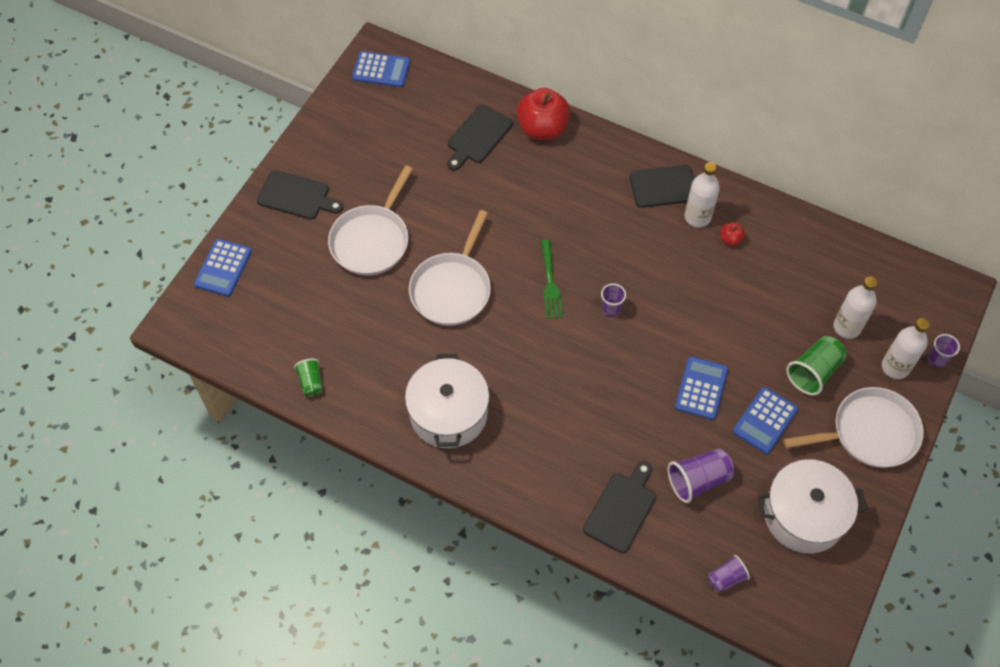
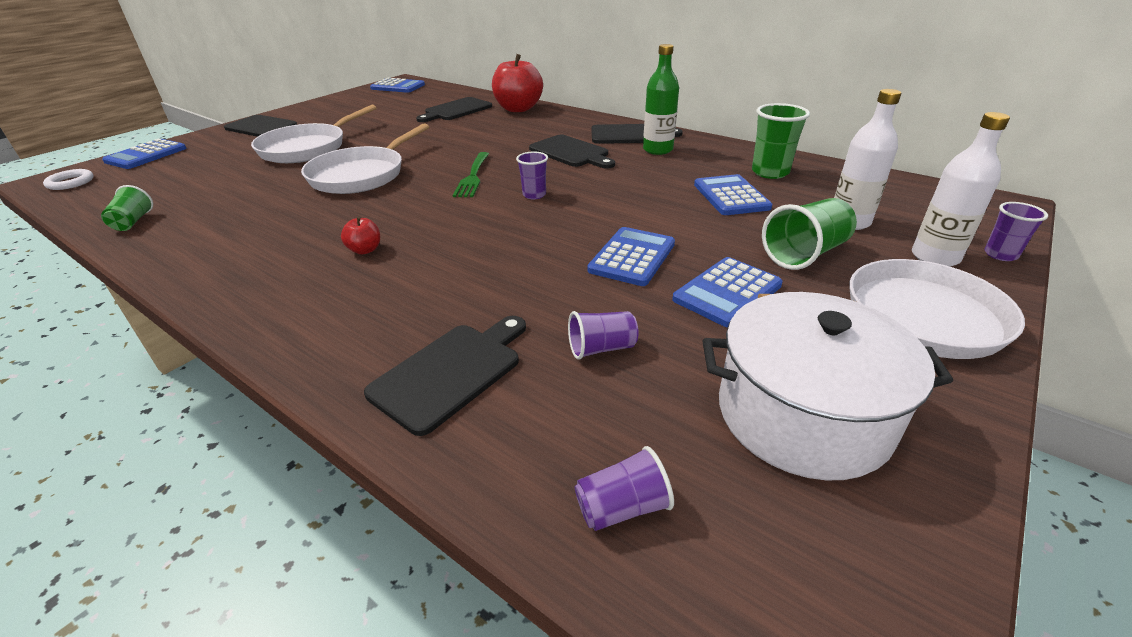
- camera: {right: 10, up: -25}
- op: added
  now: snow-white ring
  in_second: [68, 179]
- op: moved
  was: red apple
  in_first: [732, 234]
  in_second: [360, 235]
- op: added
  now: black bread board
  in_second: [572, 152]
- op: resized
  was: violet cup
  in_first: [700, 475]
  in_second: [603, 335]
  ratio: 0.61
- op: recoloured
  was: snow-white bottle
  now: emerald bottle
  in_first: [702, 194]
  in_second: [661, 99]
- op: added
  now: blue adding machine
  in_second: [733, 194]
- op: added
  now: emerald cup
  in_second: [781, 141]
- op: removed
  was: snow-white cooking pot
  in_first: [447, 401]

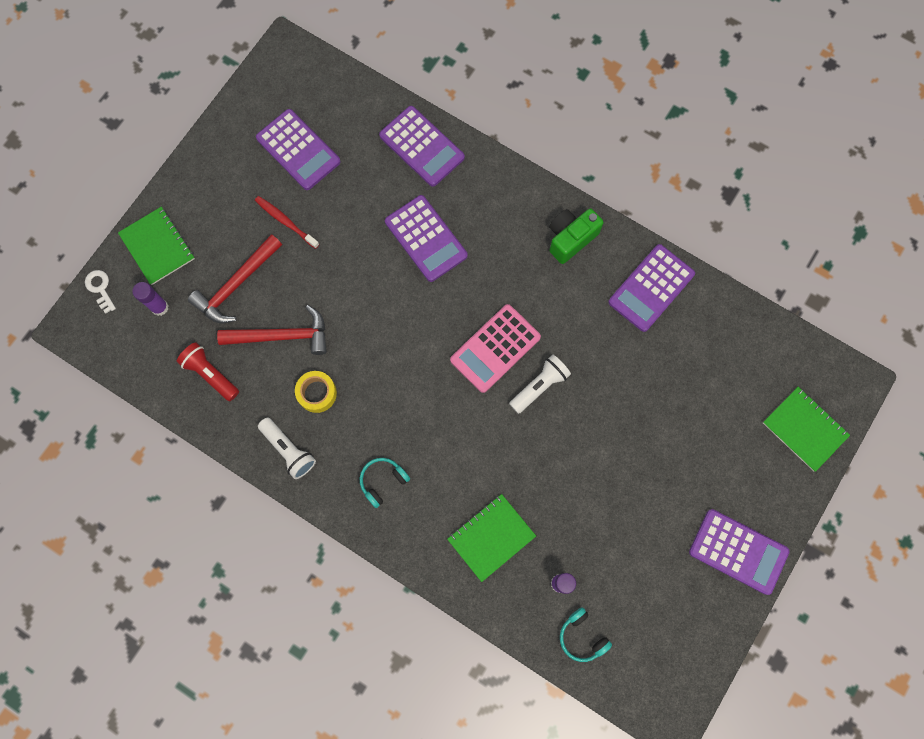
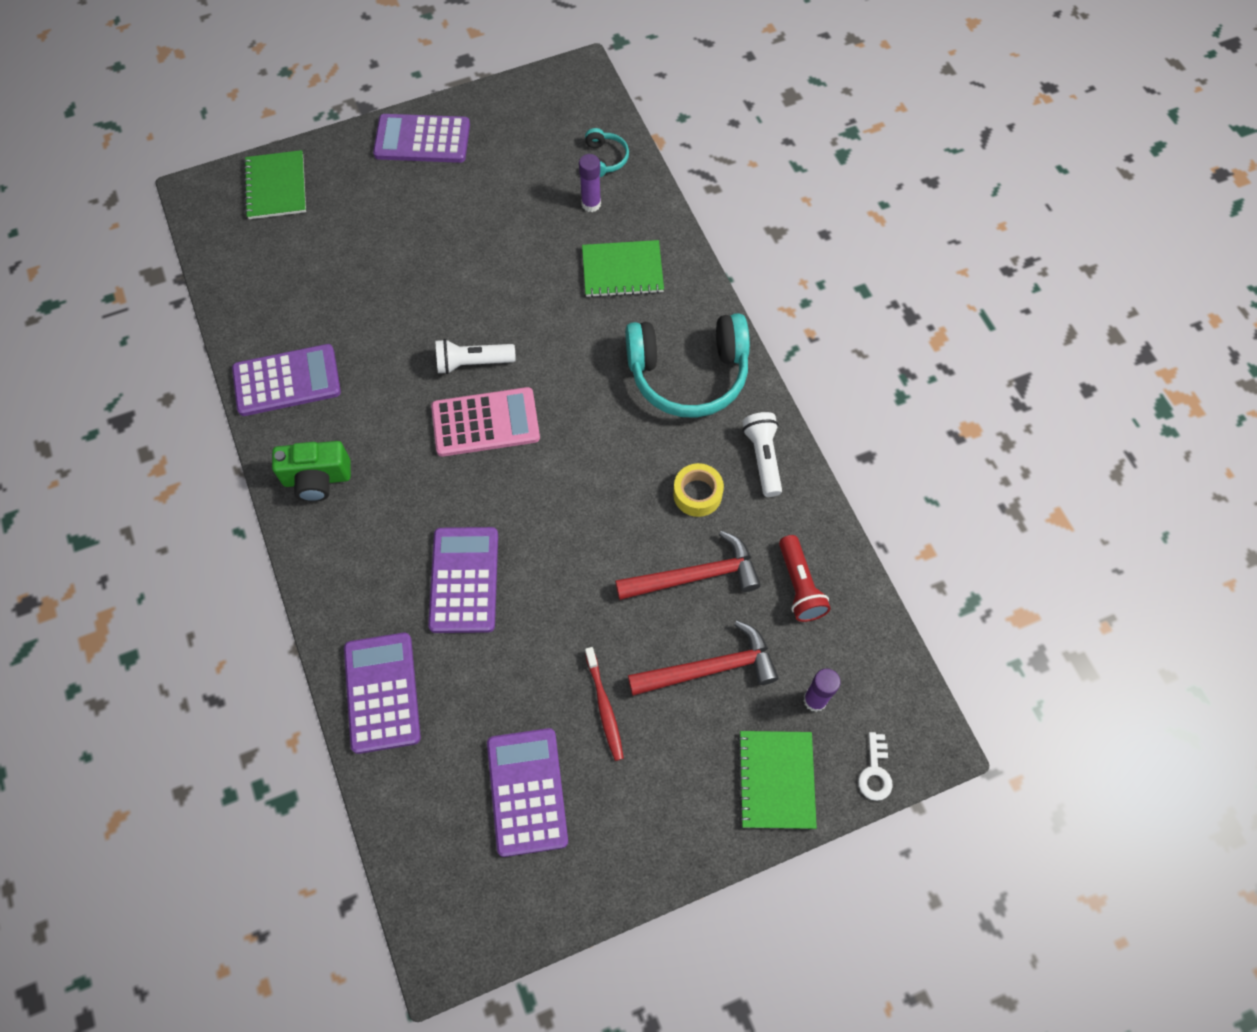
- camera: {right: -145, up: -10}
- op: turned
  was: violet adding machine
  in_first: [739, 552]
  in_second: [421, 138]
  clockwise: -60
- op: turned
  was: red claw hammer
  in_first: [272, 330]
  in_second: [688, 565]
  clockwise: 135
- op: resized
  was: turquoise headphones
  in_first: [385, 483]
  in_second: [687, 365]
  ratio: 2.24

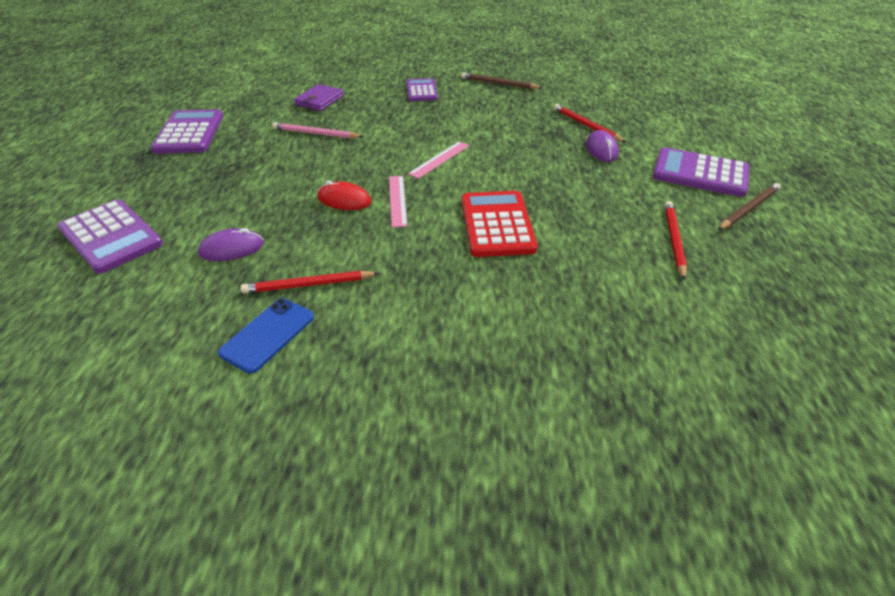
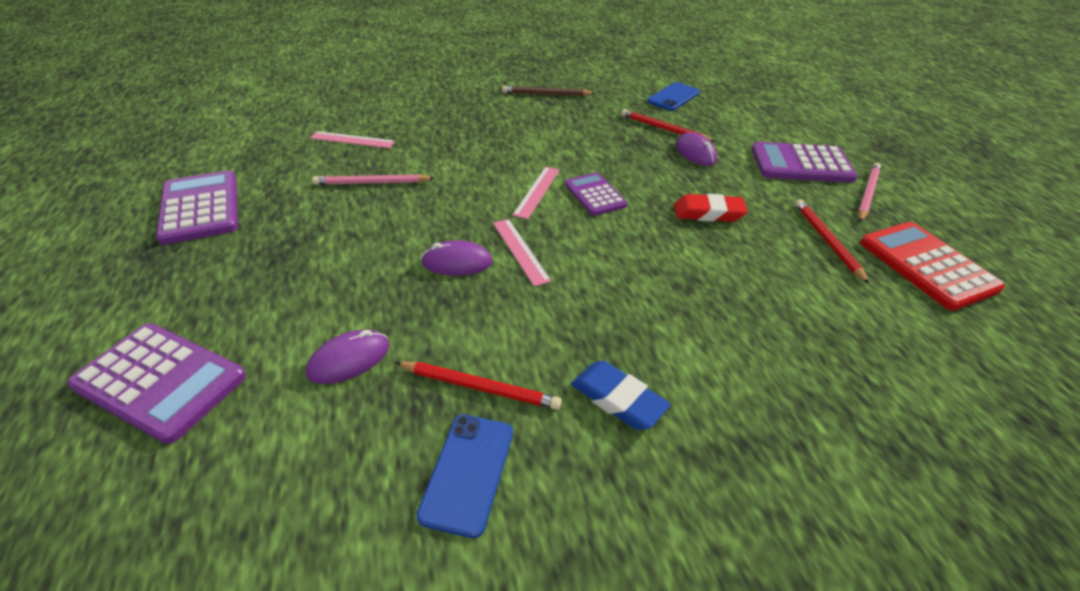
- camera: {right: -20, up: 0}
- op: replaced
  was: violet billfold
  now: rosy measuring stick
  in_first: [319, 97]
  in_second: [352, 139]
- op: turned
  was: red pencil
  in_first: [310, 282]
  in_second: [478, 385]
  clockwise: -135
- op: recoloured
  was: red PC mouse
  now: violet PC mouse
  in_first: [344, 195]
  in_second: [457, 258]
- op: moved
  was: violet adding machine
  in_first: [422, 89]
  in_second: [596, 194]
- op: added
  now: blue eraser
  in_second: [621, 395]
- op: added
  now: blue phone
  in_second: [673, 96]
- op: added
  now: red eraser
  in_second: [711, 208]
- op: recoloured
  was: russet pencil
  now: rosy pencil
  in_first: [749, 206]
  in_second: [869, 192]
- op: moved
  was: red adding machine
  in_first: [499, 224]
  in_second: [932, 266]

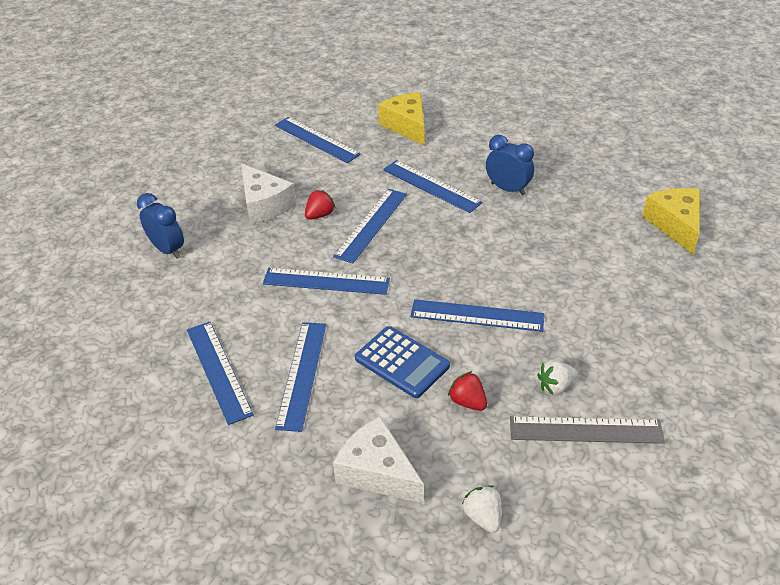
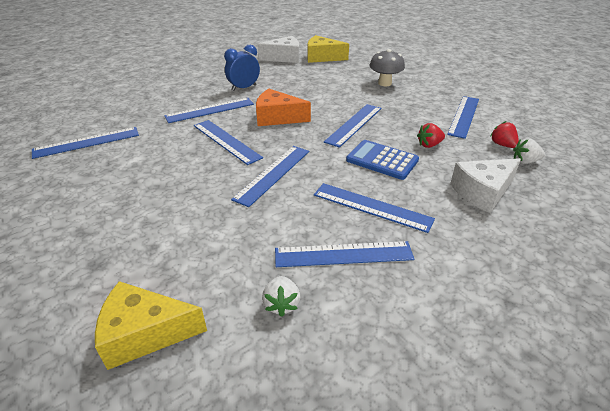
- camera: {right: -70, up: -5}
- op: moved
  was: bright yellow cheese wedge
  in_first: [401, 118]
  in_second: [151, 325]
- op: added
  now: bright orange cheese wedge
  in_second: [283, 107]
- op: moved
  was: snow-white cheese wedge
  in_first: [268, 194]
  in_second: [278, 49]
- op: moved
  was: snow-white toy strawberry
  in_first: [557, 377]
  in_second: [281, 296]
- op: turned
  was: blue adding machine
  in_first: [402, 362]
  in_second: [382, 160]
  clockwise: -120
- op: added
  now: gray fungus
  in_second: [387, 67]
- op: recoloured
  was: gray measuring stick
  now: blue measuring stick
  in_first: [587, 430]
  in_second: [463, 117]
- op: moved
  was: red toy strawberry
  in_first: [320, 205]
  in_second: [504, 134]
- op: removed
  was: blue alarm clock
  in_first: [160, 226]

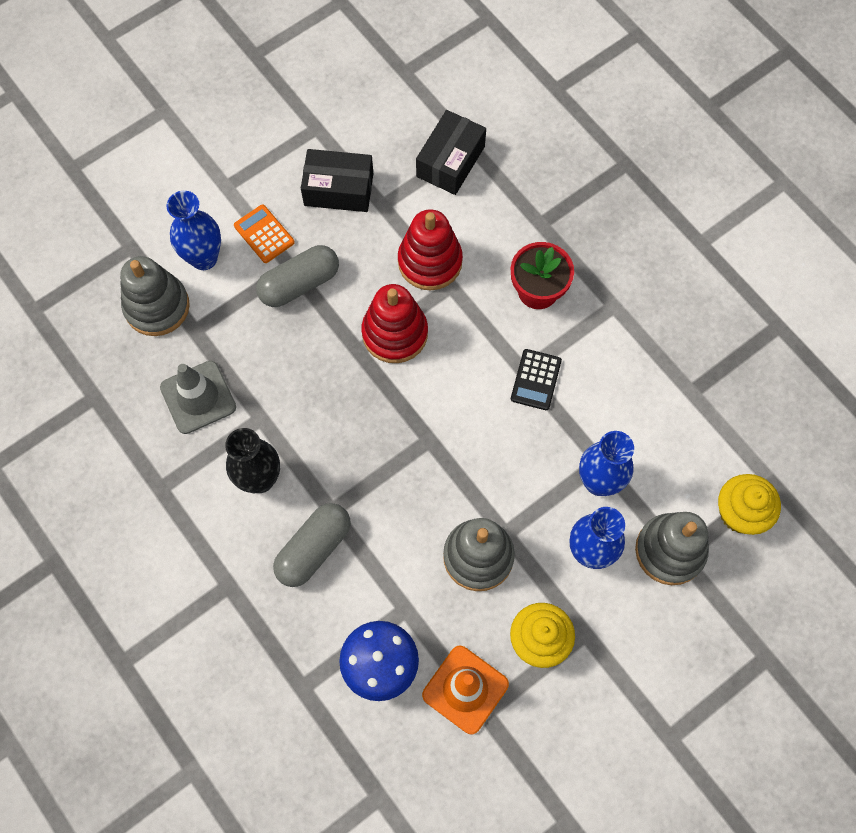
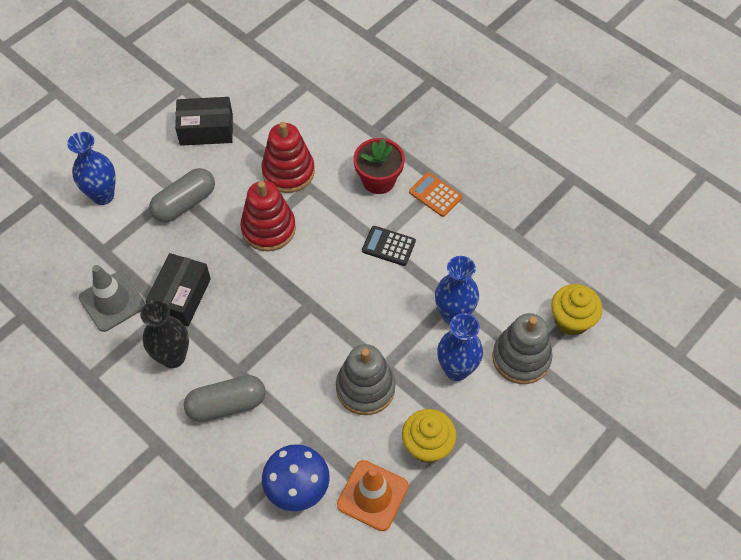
- camera: {right: -10, up: -10}
- op: moved
  was: black parcel
  in_first: [451, 152]
  in_second: [178, 290]
- op: turned
  was: gray pill shape
  in_first: [312, 545]
  in_second: [225, 398]
  clockwise: 45
- op: turned
  was: black adding machine
  in_first: [536, 379]
  in_second: [389, 246]
  clockwise: 105
- op: moved
  was: bright orange adding machine
  in_first: [264, 233]
  in_second: [435, 194]
- op: removed
  was: gray ring stacker
  in_first: [155, 296]

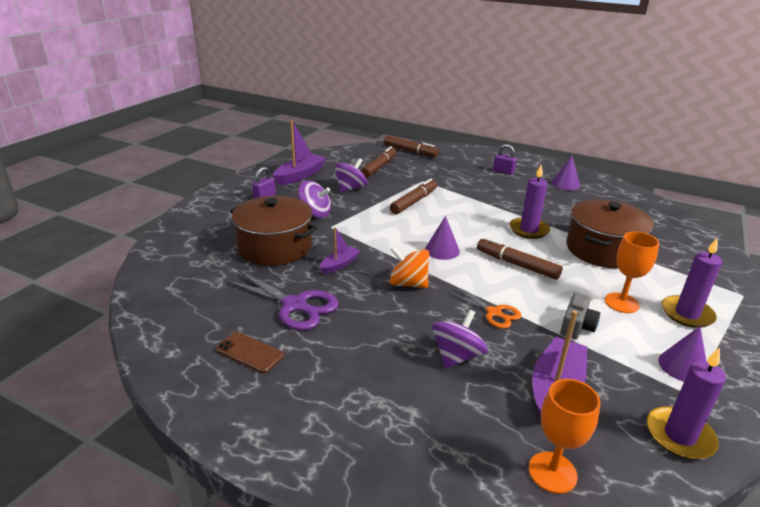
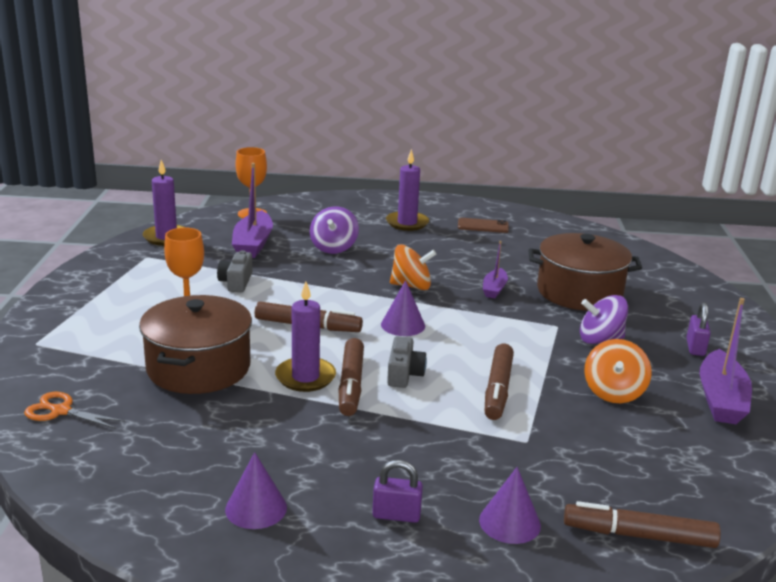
- camera: {right: 155, up: -5}
- op: moved
  was: bright orange shears
  in_first: [485, 308]
  in_second: [74, 410]
- op: moved
  was: russet felt pen
  in_first: [378, 162]
  in_second: [351, 377]
- op: moved
  was: violet wax candle
  in_first: [692, 283]
  in_second: [407, 190]
- op: added
  now: gray camera
  in_second: [407, 362]
- op: moved
  was: violet solid cone
  in_first: [682, 354]
  in_second: [510, 505]
- op: recoloured
  was: violet whirligig
  now: bright orange whirligig
  in_first: [351, 175]
  in_second: [618, 371]
- op: removed
  was: violet shears
  in_first: [281, 300]

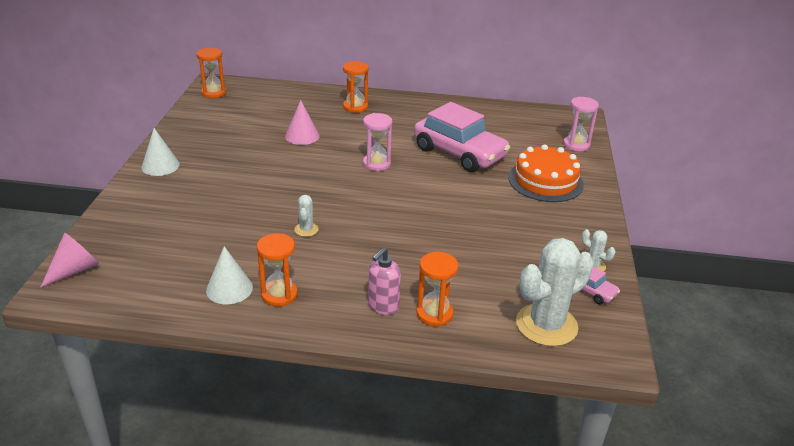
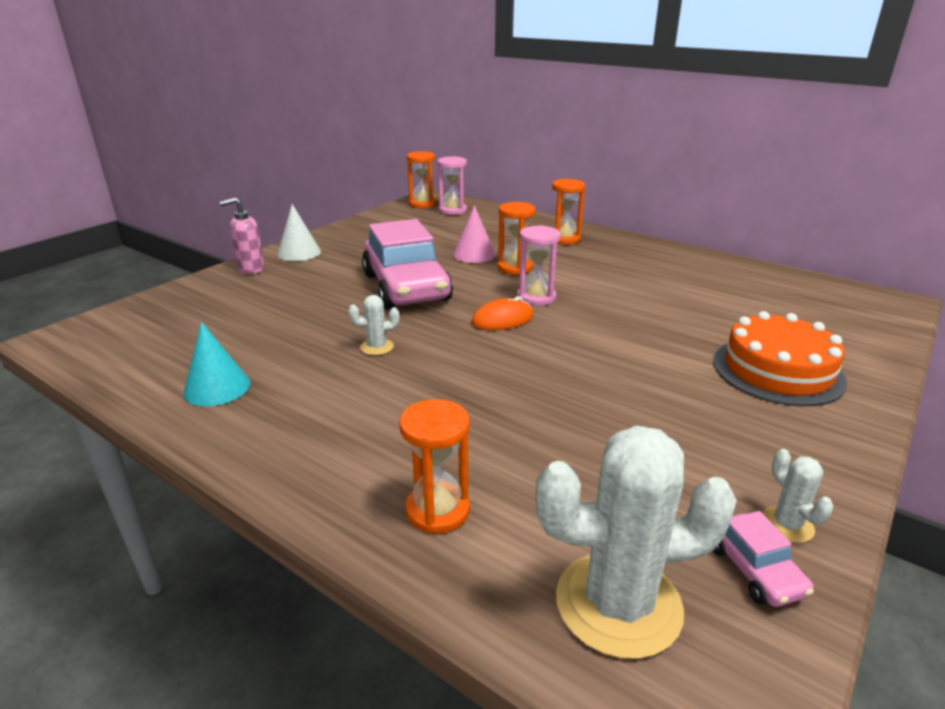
- camera: {right: 30, up: -5}
- op: recoloured
  was: snow-white solid cone
  now: turquoise solid cone
  in_first: [229, 275]
  in_second: [216, 364]
- op: moved
  was: rosy soap pump
  in_first: [384, 281]
  in_second: [242, 235]
- op: turned
  was: snow-white cactus
  in_first: [306, 216]
  in_second: [374, 325]
  clockwise: 45
- op: moved
  was: rosy toy car
  in_first: [462, 137]
  in_second: [407, 264]
- op: moved
  was: rosy sandglass
  in_first: [581, 124]
  in_second: [452, 185]
- op: added
  now: bright orange PC mouse
  in_second: [502, 313]
- op: moved
  was: bright orange sandglass
  in_first: [277, 270]
  in_second: [516, 238]
- op: removed
  was: rosy solid cone
  in_first: [69, 260]

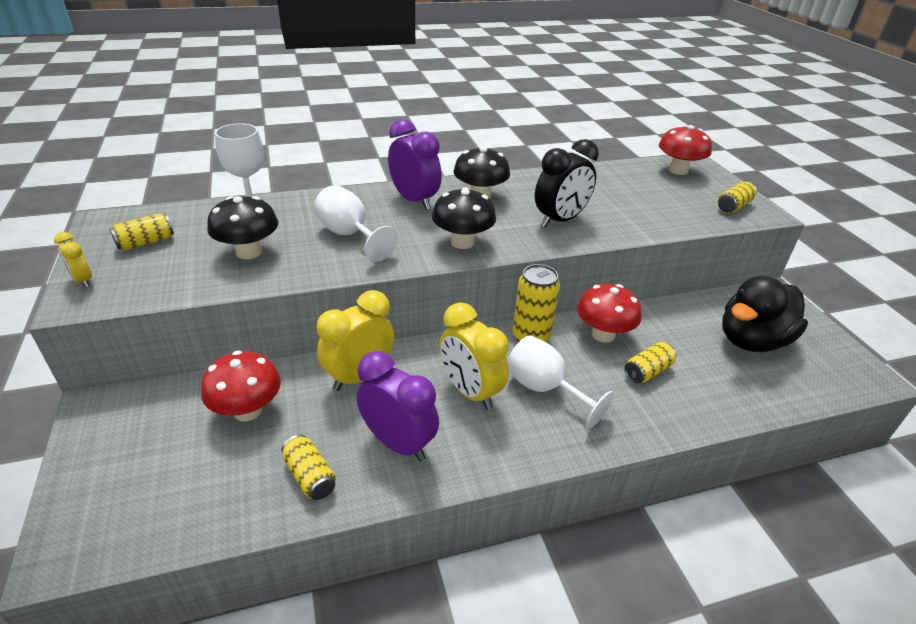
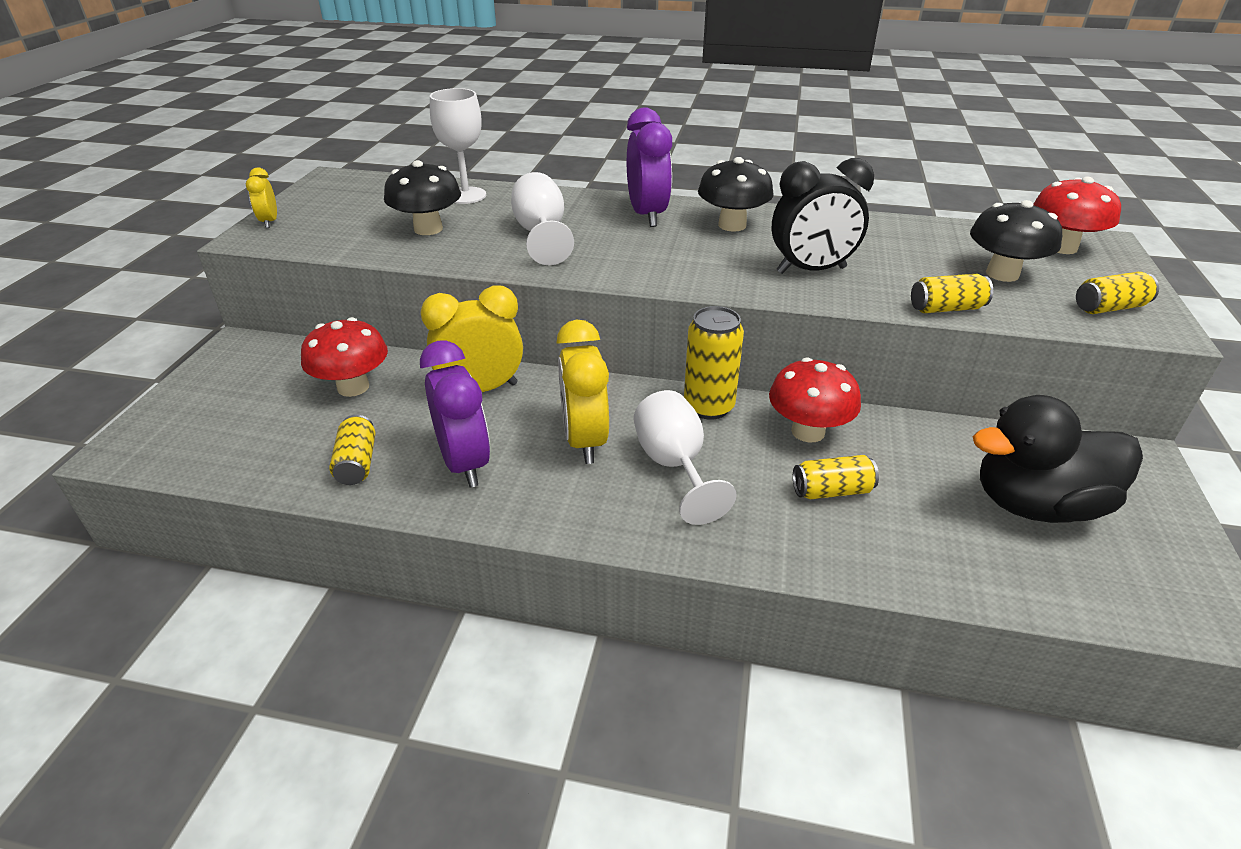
- camera: {right: 30, up: 0}
- op: moved
  was: bright yellow tin
  in_first: [142, 232]
  in_second: [952, 293]
- op: moved
  was: black fungus
  in_first: [464, 218]
  in_second: [1016, 241]

